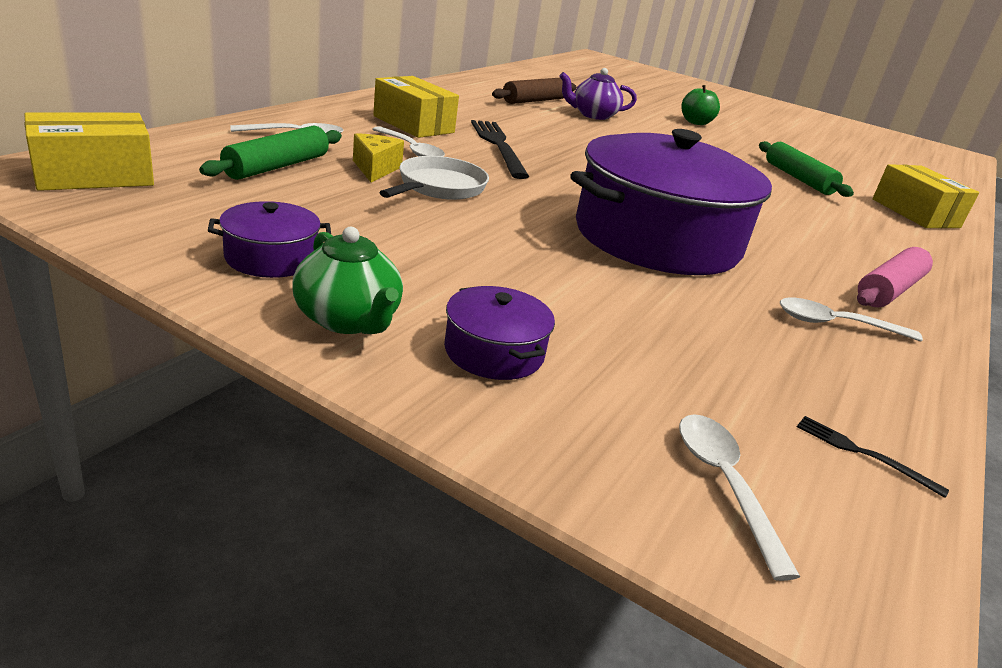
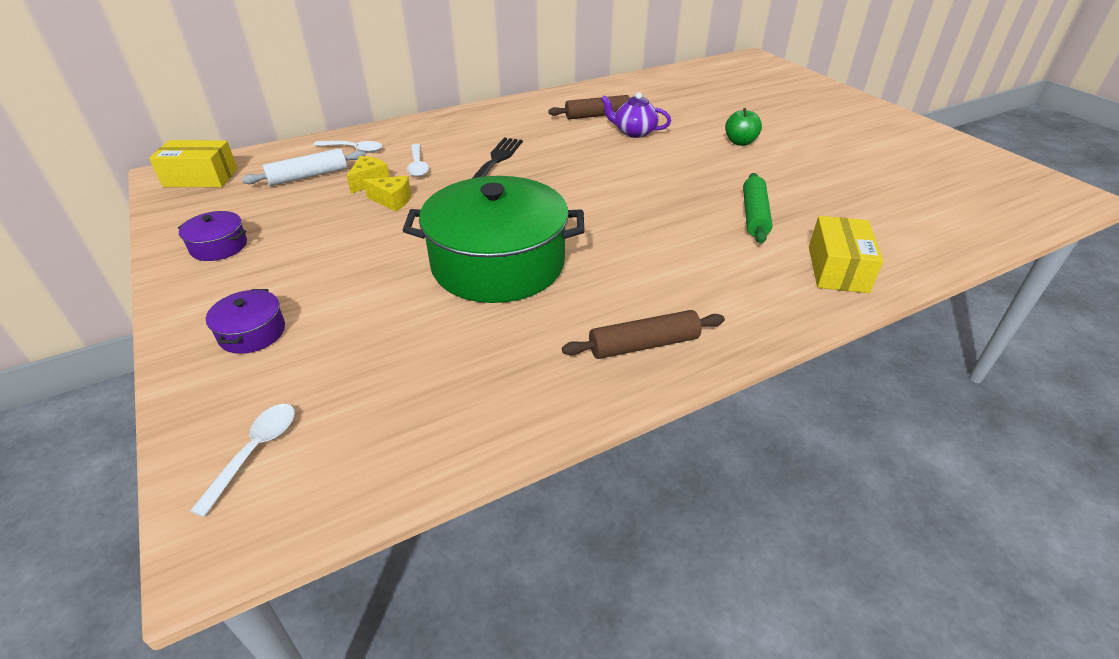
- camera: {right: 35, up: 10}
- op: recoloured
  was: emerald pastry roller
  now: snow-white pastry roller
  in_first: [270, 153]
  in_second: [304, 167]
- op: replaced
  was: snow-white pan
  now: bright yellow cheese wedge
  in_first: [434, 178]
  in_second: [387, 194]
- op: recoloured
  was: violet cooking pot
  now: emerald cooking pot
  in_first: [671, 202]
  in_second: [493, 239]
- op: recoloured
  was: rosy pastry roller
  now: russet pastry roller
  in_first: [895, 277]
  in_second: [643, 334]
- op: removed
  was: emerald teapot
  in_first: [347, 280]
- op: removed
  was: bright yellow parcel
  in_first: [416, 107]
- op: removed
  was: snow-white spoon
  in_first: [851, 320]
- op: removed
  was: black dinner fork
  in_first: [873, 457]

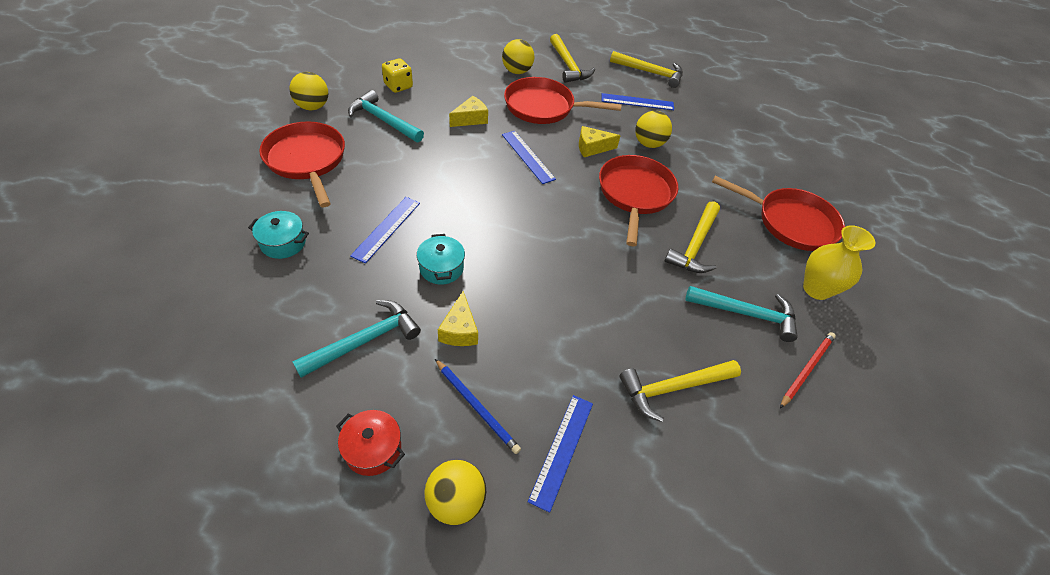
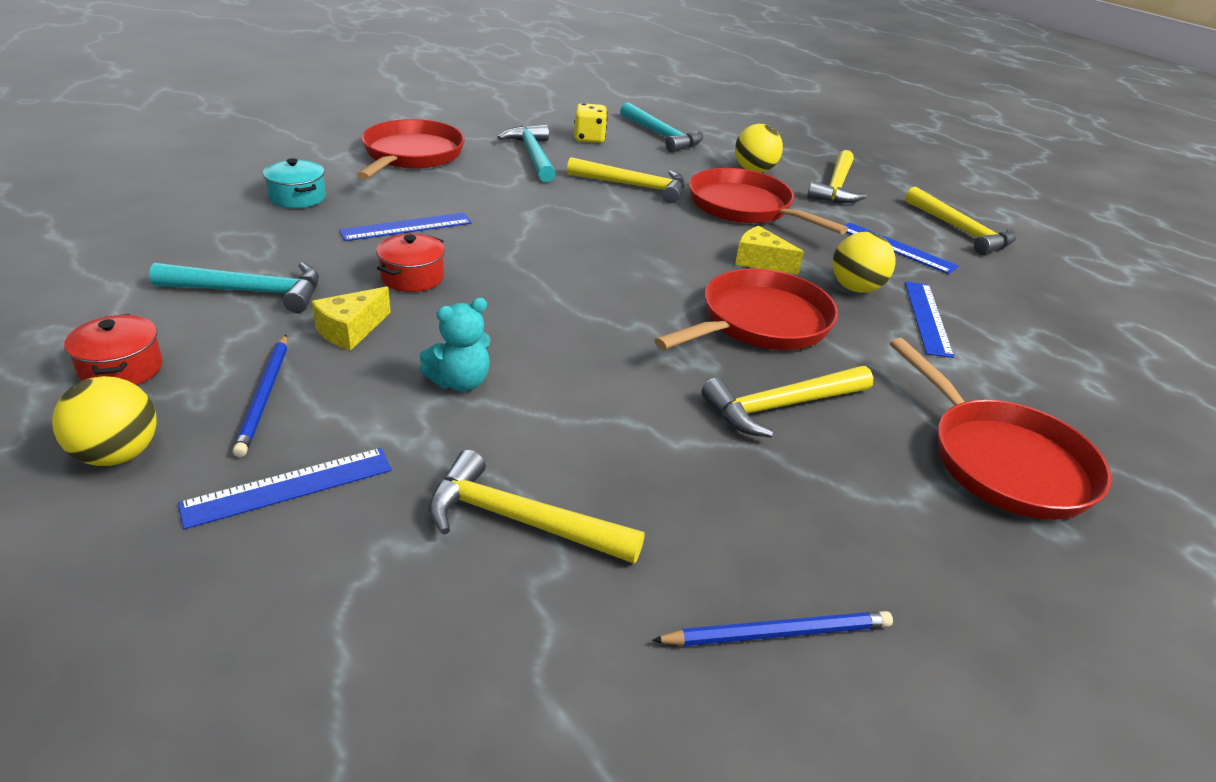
- camera: {right: 40, up: -15}
- op: recoloured
  was: turquoise cooking pot
  now: red cooking pot
  in_first: [441, 259]
  in_second: [410, 263]
- op: added
  now: turquoise stuffed bear
  in_second: [455, 345]
- op: replaced
  was: bright yellow cheese wedge
  now: bright yellow claw hammer
  in_first: [468, 111]
  in_second: [626, 180]
- op: moved
  was: turquoise claw hammer
  in_first: [741, 314]
  in_second: [661, 127]
- op: recoloured
  was: red pencil
  now: blue pencil
  in_first: [808, 370]
  in_second: [772, 628]
- op: moved
  was: blue measuring stick
  in_first: [529, 157]
  in_second: [929, 319]
- op: removed
  was: bright yellow sphere
  in_first: [308, 91]
- op: removed
  was: bright yellow tall vase
  in_first: [839, 262]

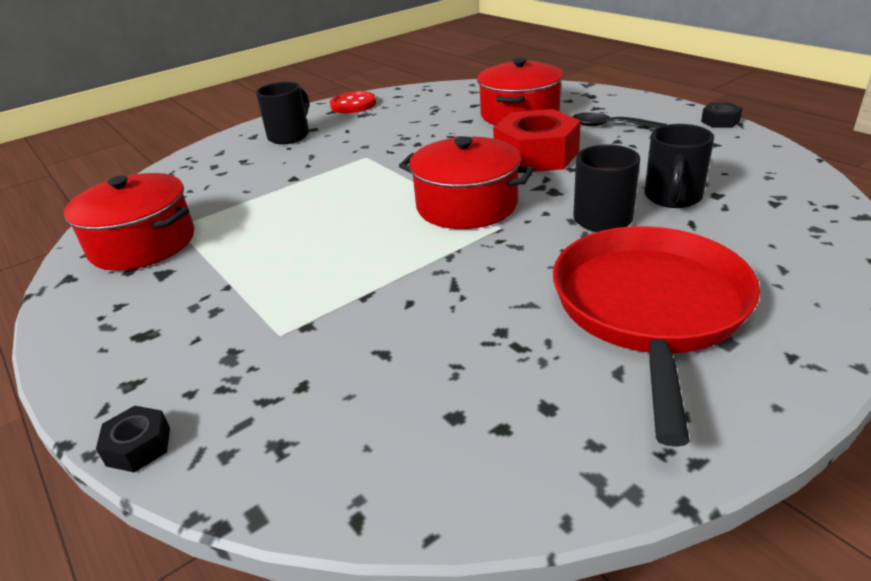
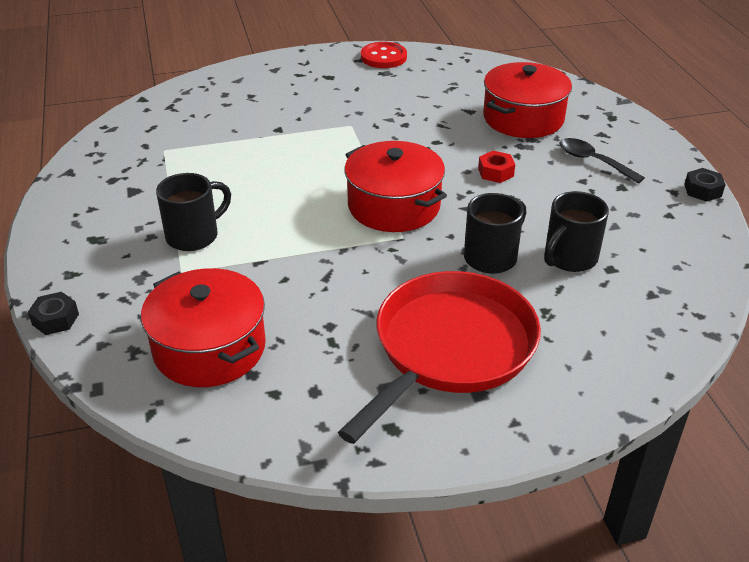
- camera: {right: 20, up: 5}
- op: moved
  was: red cooking pot
  in_first: [129, 222]
  in_second: [203, 327]
- op: moved
  was: black coffee mug
  in_first: [282, 113]
  in_second: [193, 212]
- op: resized
  was: red hex nut
  in_first: [537, 140]
  in_second: [496, 167]
  ratio: 0.45

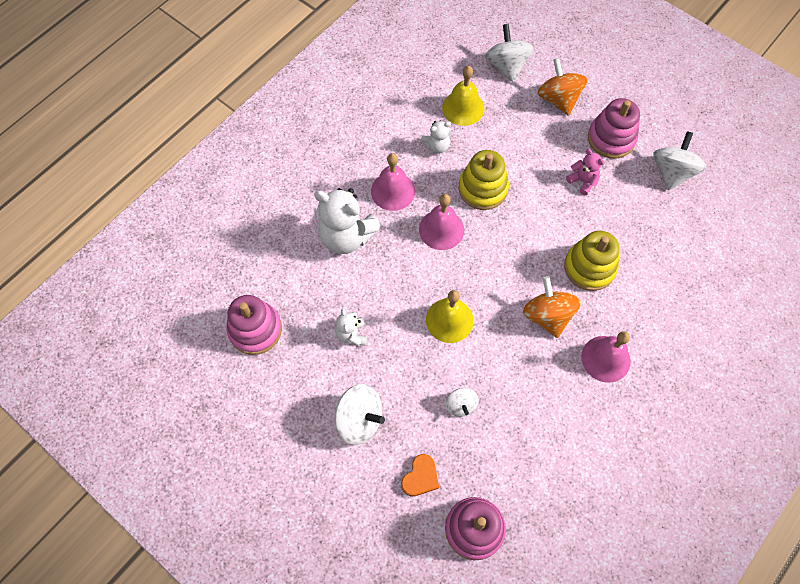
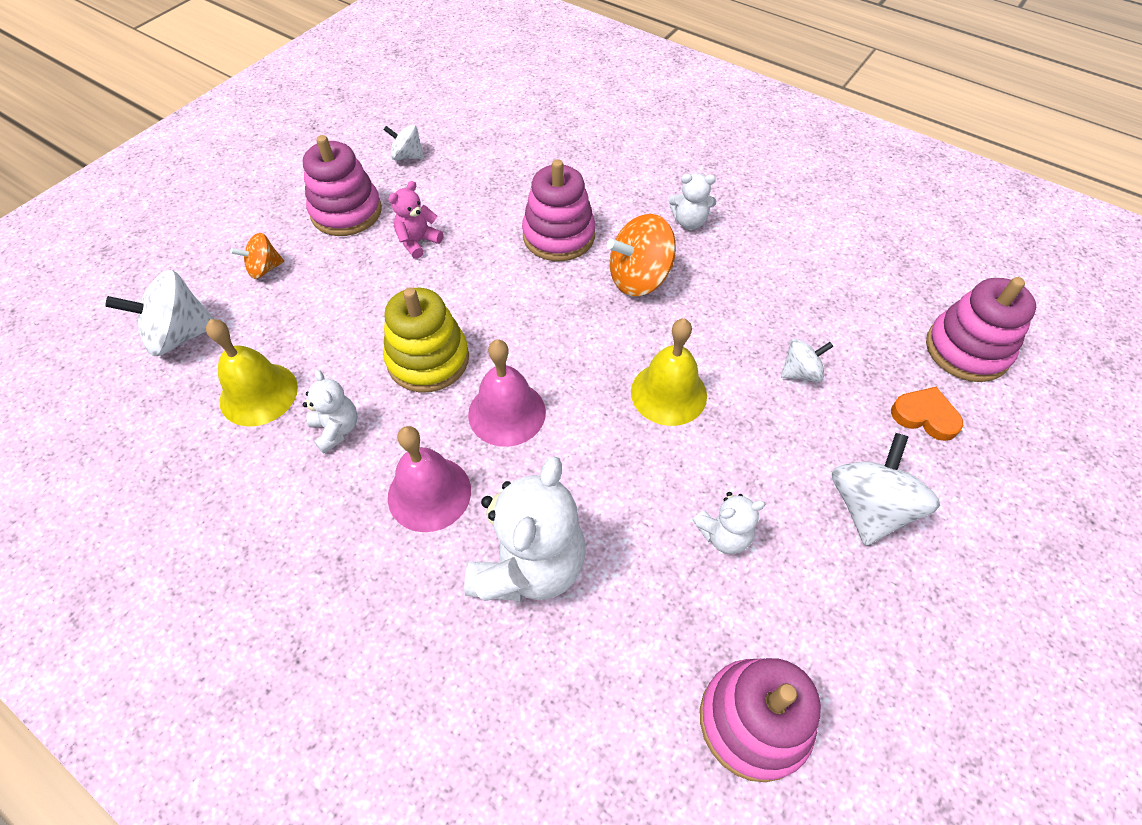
- camera: {right: -95, up: -10}
- op: resized
  was: bright orange whirligig
  in_first: [562, 87]
  in_second: [257, 256]
  ratio: 0.57
- op: resized
  was: snow-white whirligig
  in_first: [679, 161]
  in_second: [404, 142]
  ratio: 0.57
- op: recoloured
  was: bright yellow ring stacker
  now: rosy ring stacker
  in_first: [591, 261]
  in_second: [558, 210]
- op: replaced
  was: rosy hand bell
  now: snow-white stuffed bear
  in_first: [605, 357]
  in_second: [692, 201]

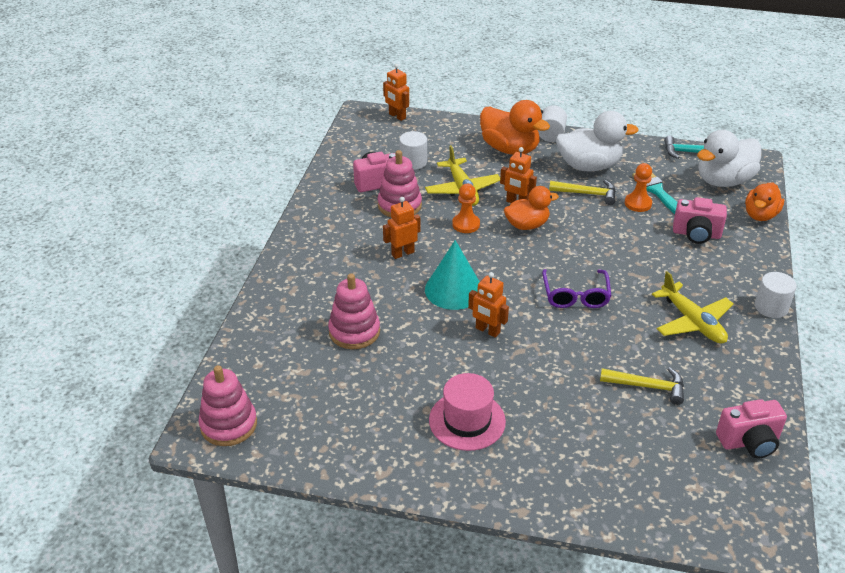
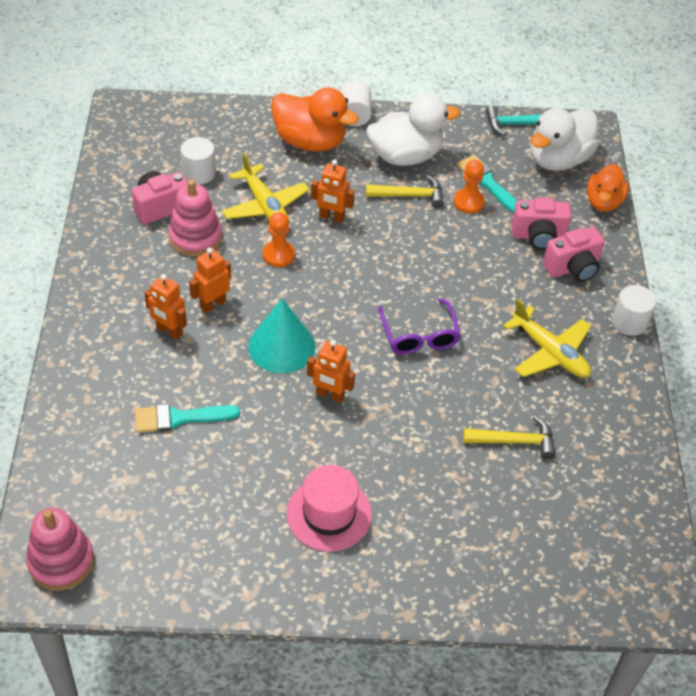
- camera: {right: -15, up: 10}
- op: replaced
  was: rosy ring stacker
  now: turquoise paintbrush
  in_first: [354, 311]
  in_second: [187, 418]
- op: moved
  was: bright orange robot figure
  in_first: [396, 92]
  in_second: [165, 307]
- op: moved
  was: rosy camera
  in_first: [751, 429]
  in_second: [574, 254]
- op: removed
  was: bright orange rubber duck
  in_first: [531, 208]

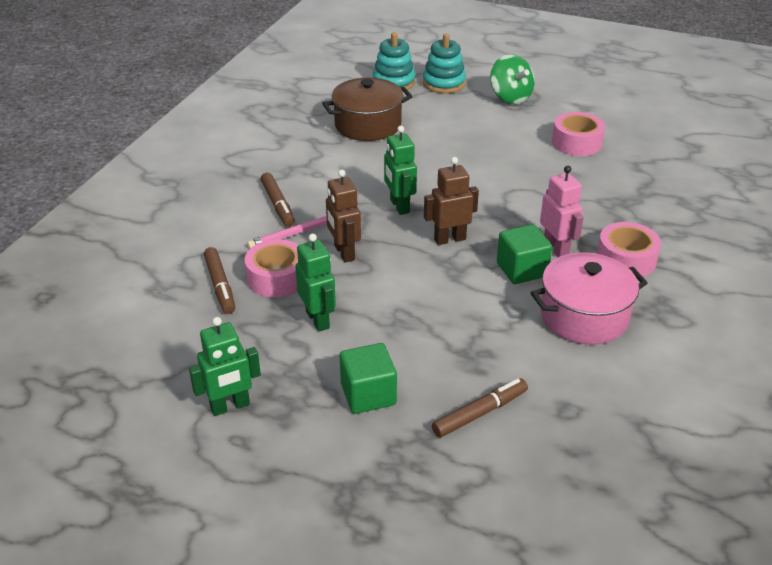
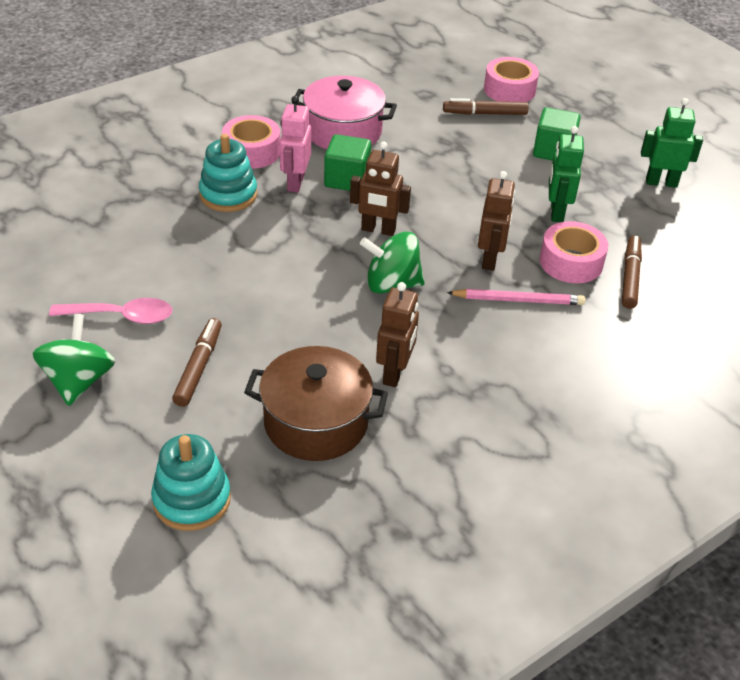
- camera: {right: -150, up: 5}
- op: added
  now: rosy spoon
  in_second: [110, 311]
- op: moved
  was: russet felt pen
  in_first: [278, 200]
  in_second: [197, 362]
- op: moved
  was: turquoise ring stacker
  in_first: [444, 63]
  in_second: [228, 173]
- op: replaced
  was: emerald robot figure
  now: emerald whirligig
  in_first: [400, 170]
  in_second: [392, 262]
- op: added
  now: russet robot figure
  in_second: [397, 334]
- op: moved
  was: rosy roll of tape
  in_first: [578, 134]
  in_second: [511, 79]

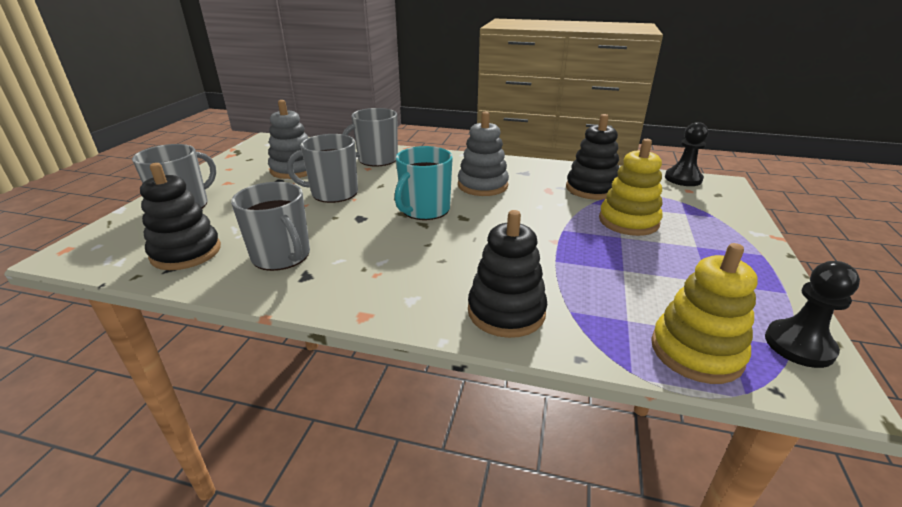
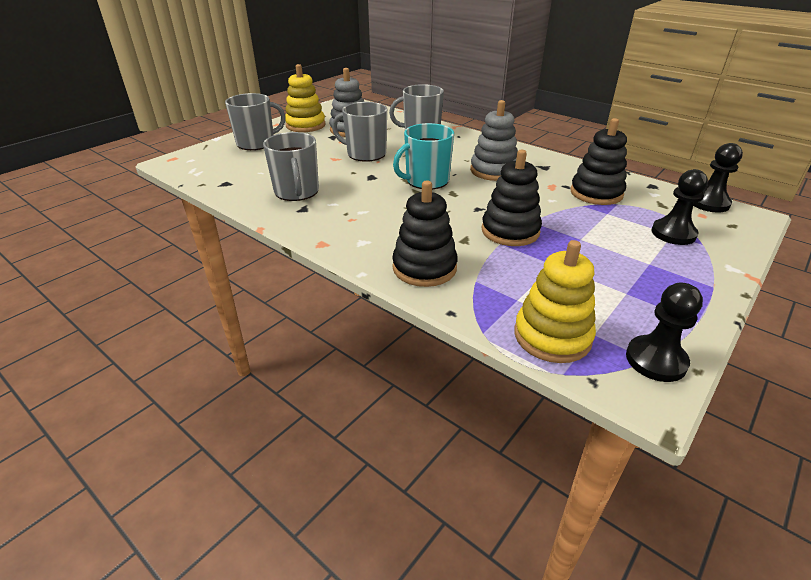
- camera: {right: 25, up: 5}
- op: moved
  was: bright yellow ring stacker
  in_first: [631, 187]
  in_second: [305, 98]
- op: moved
  was: black ring stacker
  in_first: [180, 216]
  in_second: [512, 198]
- op: added
  now: black game pawn
  in_second: [679, 207]

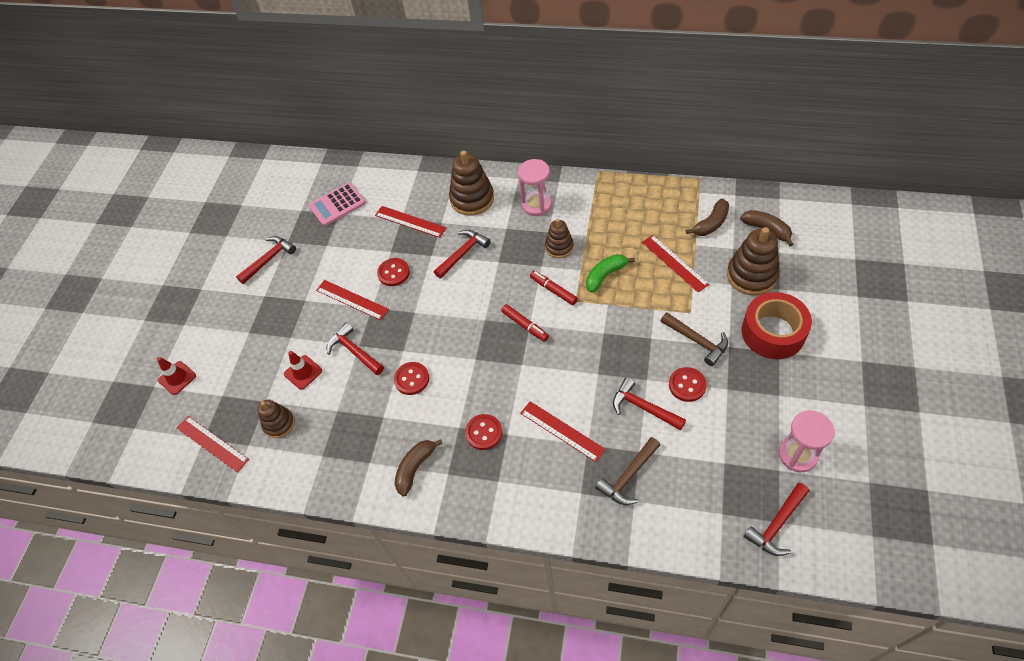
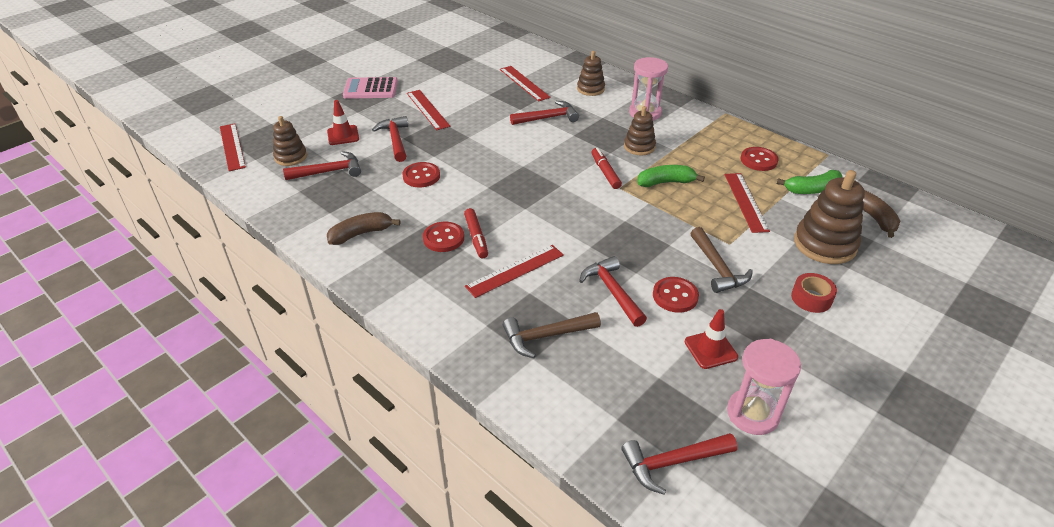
- camera: {right: 25, up: -15}
- op: moved
  was: red claw hammer
  in_first: [266, 260]
  in_second: [322, 165]
- op: moved
  was: rosy adding machine
  in_first: [337, 204]
  in_second: [370, 88]
- op: moved
  was: red felt pen
  in_first: [525, 323]
  in_second: [476, 233]
- op: turned
  was: red measuring stick
  in_first: [563, 431]
  in_second: [514, 271]
  clockwise: 75
- op: resized
  was: russet ring stacker
  in_first: [471, 183]
  in_second: [591, 73]
  ratio: 0.61
- op: moved
  was: red traffic cone
  in_first: [176, 376]
  in_second: [711, 339]
- op: moved
  was: red sewing button
  in_first: [393, 272]
  in_second: [759, 159]
- op: recoloured
  was: russet banana fruit
  now: emerald banana fruit
  in_first: [707, 217]
  in_second: [810, 182]
- op: resized
  was: red roll of tape
  in_first: [777, 325]
  in_second: [814, 293]
  ratio: 0.5

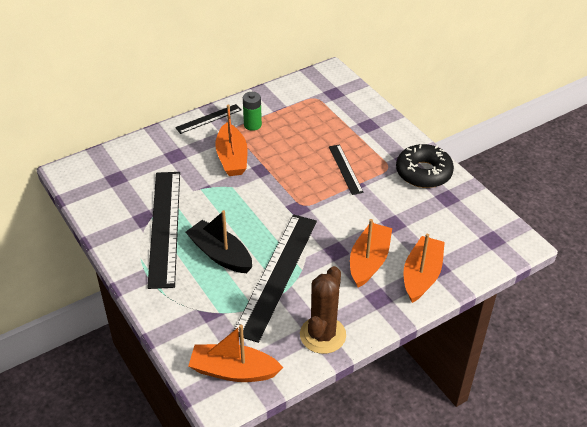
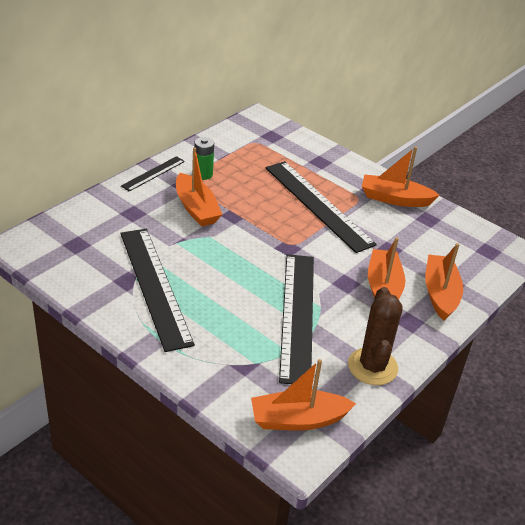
- camera: {right: -20, up: -5}
- op: resized
  was: black measuring stick
  in_first: [346, 169]
  in_second: [321, 207]
  ratio: 2.0
- op: replaced
  was: black donut
  now: bright orange boat
  in_first: [425, 166]
  in_second: [400, 176]
- op: removed
  was: black boat
  in_first: [219, 241]

